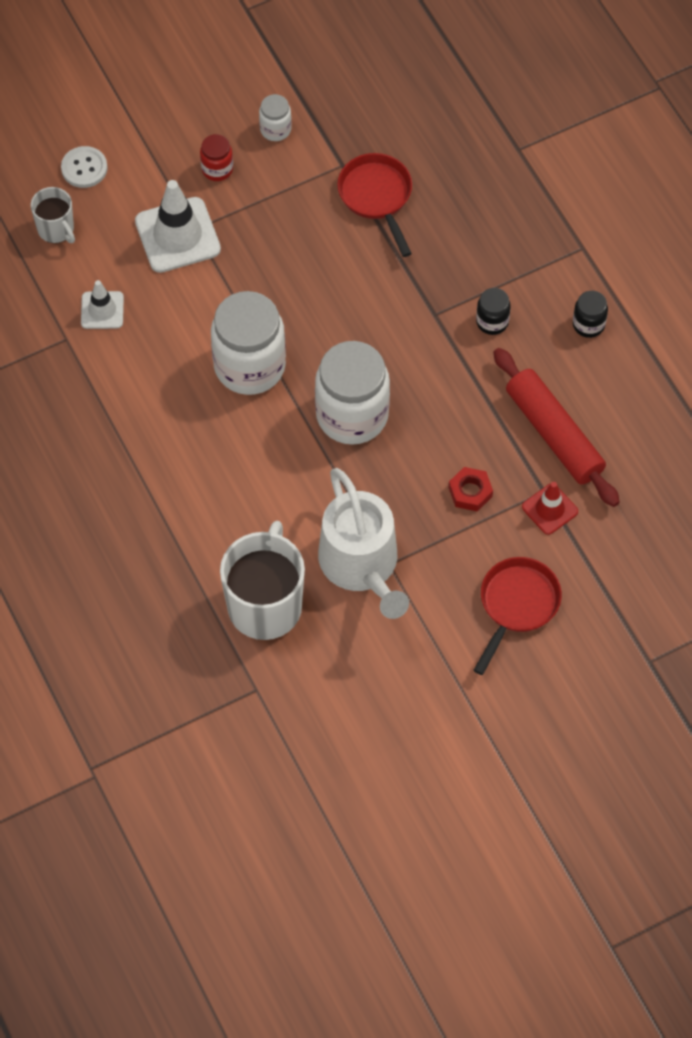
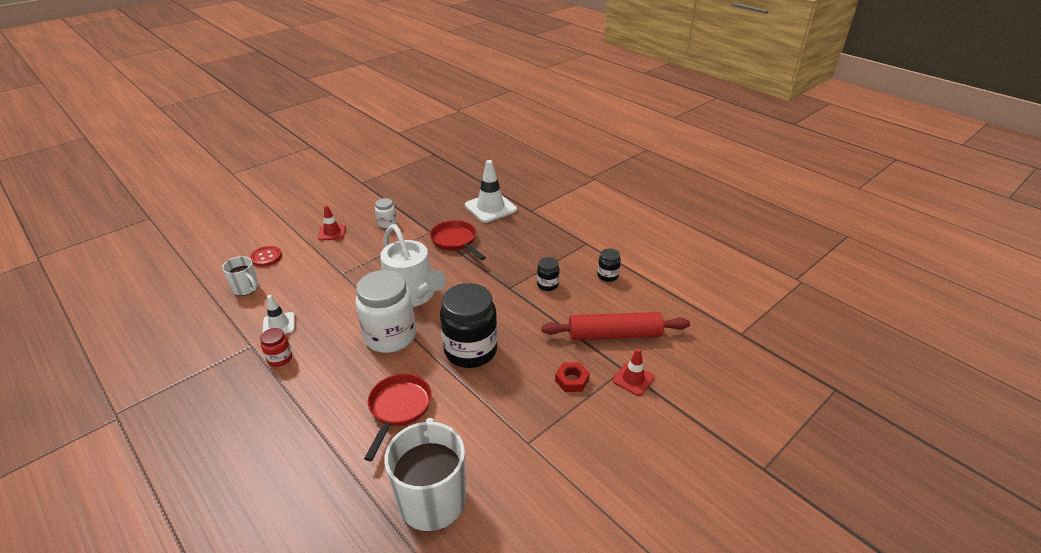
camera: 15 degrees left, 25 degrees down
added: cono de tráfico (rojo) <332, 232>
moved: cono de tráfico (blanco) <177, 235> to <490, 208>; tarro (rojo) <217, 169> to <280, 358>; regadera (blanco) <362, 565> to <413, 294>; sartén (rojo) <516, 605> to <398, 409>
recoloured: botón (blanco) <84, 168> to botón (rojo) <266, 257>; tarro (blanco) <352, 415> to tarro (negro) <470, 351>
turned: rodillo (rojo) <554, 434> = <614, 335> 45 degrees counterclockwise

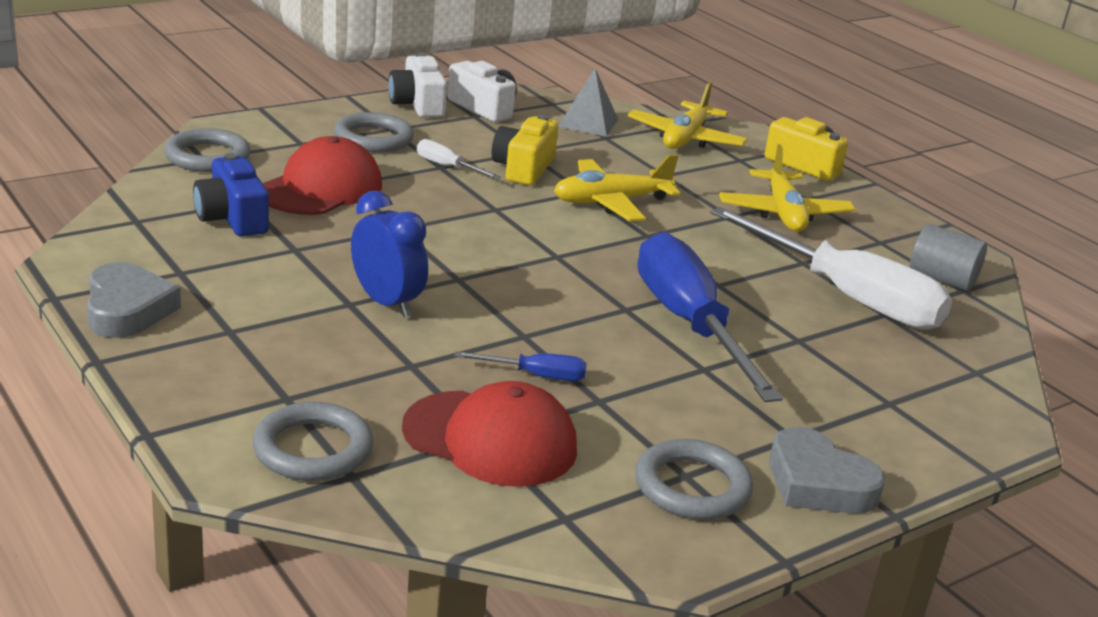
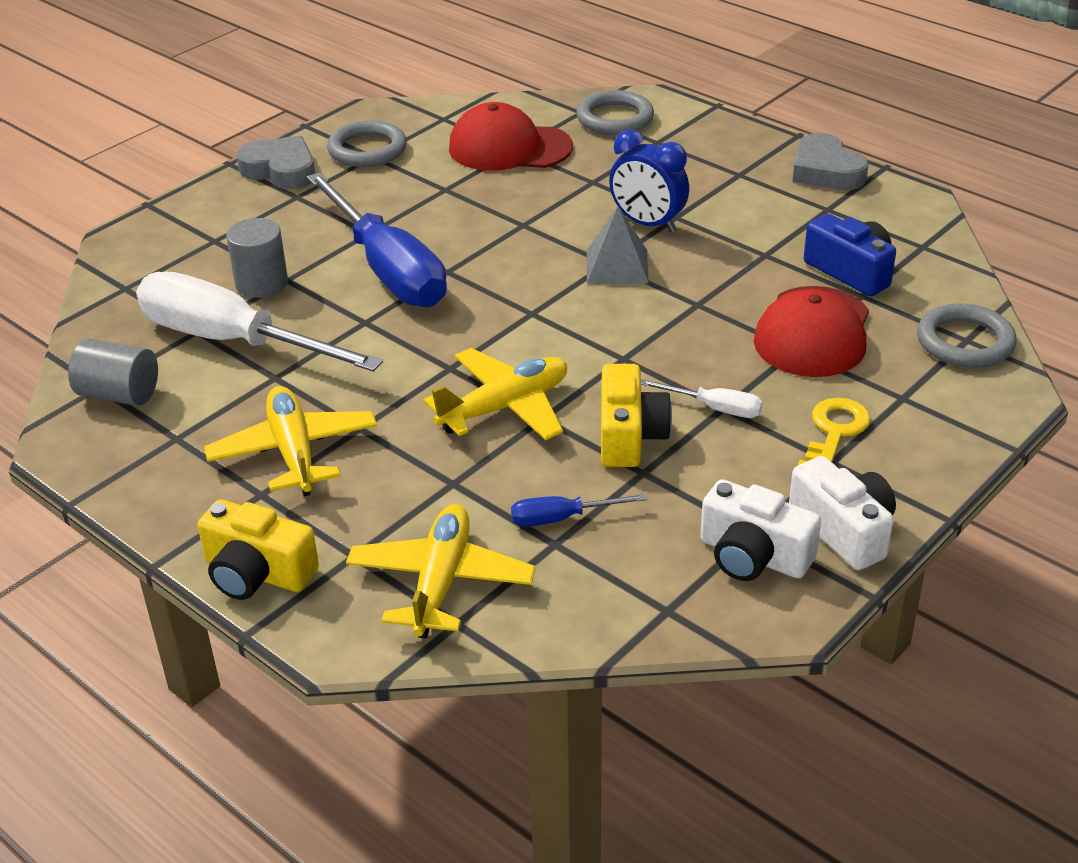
camera: 170 degrees right, 10 degrees up
added: cilindro (gris) <261, 283>
moved: destornillador (azul) <536, 376> to <562, 518>; pirámide (gris) <588, 123> to <617, 266>
replaced: anillo (gris) <373, 138> to llave (amarillo) <834, 432>

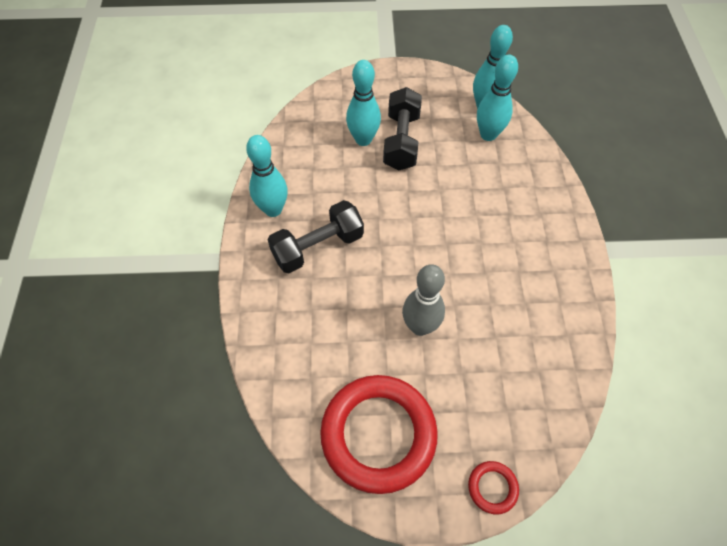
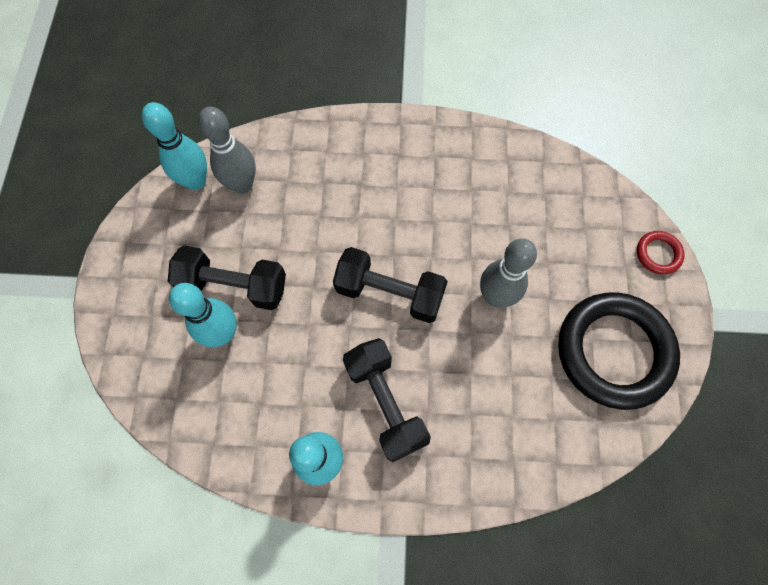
camera: 85 degrees left, 10 degrees up
added: mancuerna (negro) <389, 293>
recoloured: anillo (rojo) <378, 434> to anillo (negro) <613, 351>; bolo (turquesa) <488, 134> to bolo (gris) <242, 184>

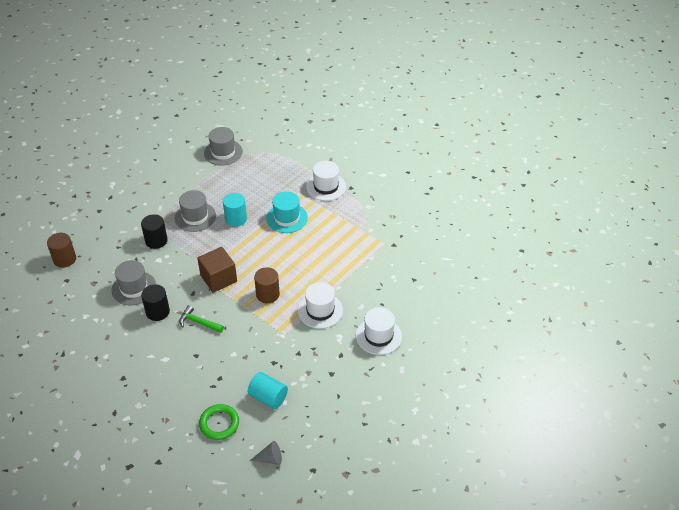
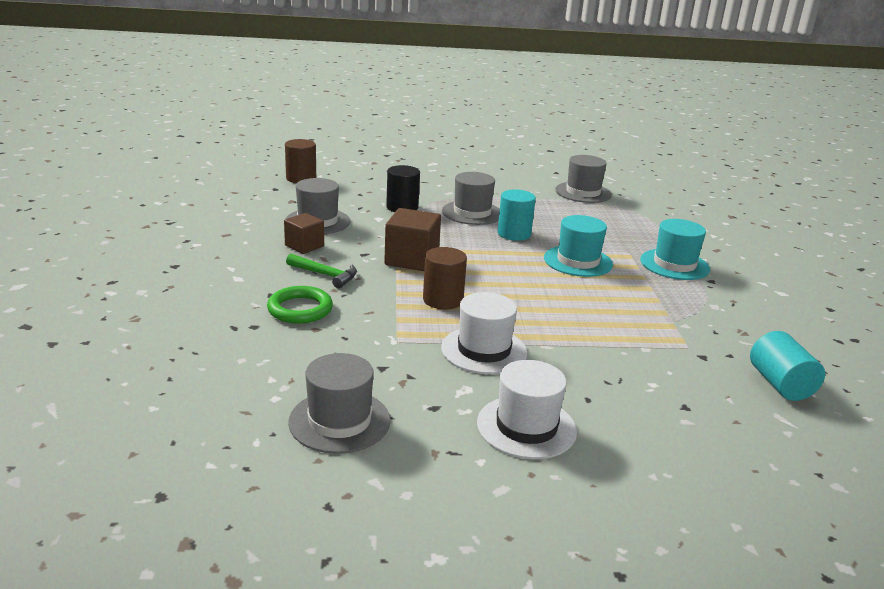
camera: 45 degrees right, 20 degrees down
removed: cono (gris) <270, 458>
added: sombrero (gris) <339, 421>
moved: anillo (verde) <219, 423> to <300, 309>; cilindro (turquesa) <268, 397> to <780, 384>
replaced: cilindro (negro) <157, 311> to cubo (marrón) <304, 246>
recoloured: sombrero (blanco) <326, 187> to sombrero (turquesa) <674, 264>
turned: martillo (verde) <198, 322> = <325, 275> 135 degrees clockwise

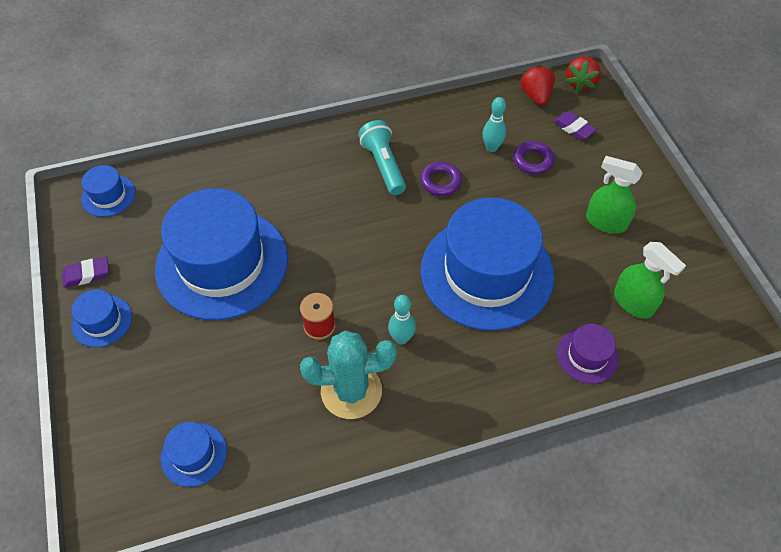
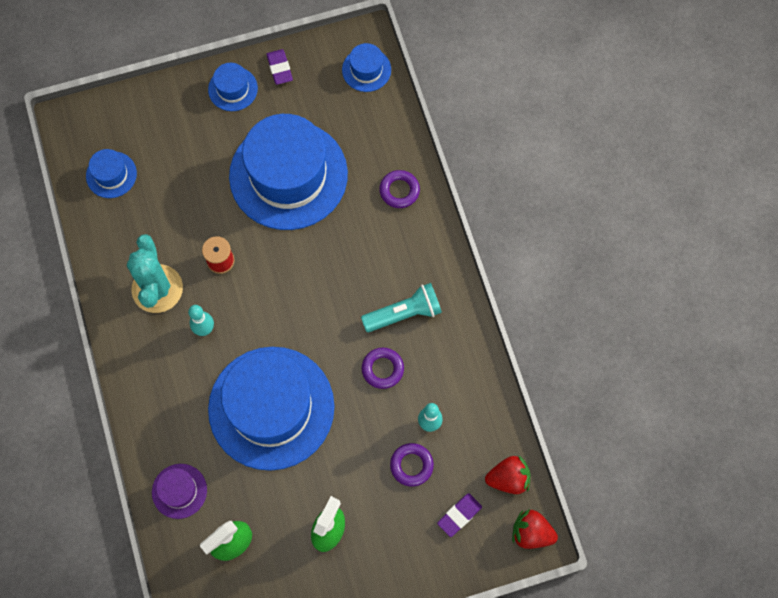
camera: 90 degrees right, 15 degrees up
added: anillo (morado) <399, 191>

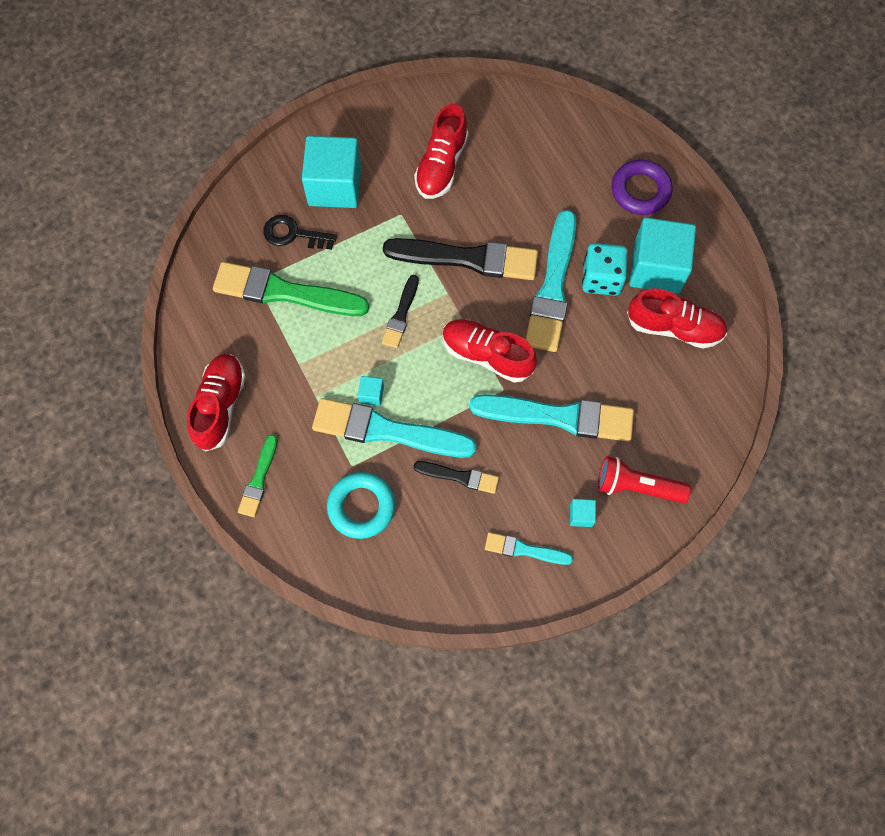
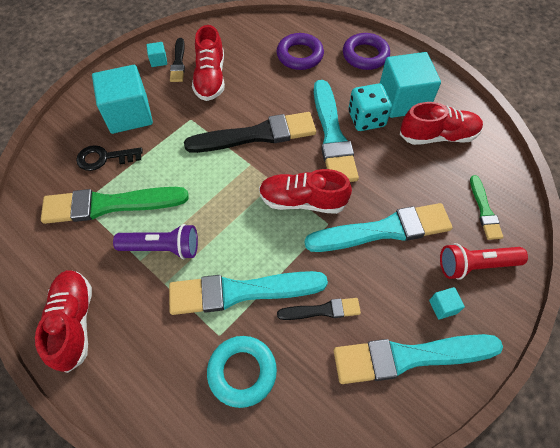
camera: 20 degrees left, 10 degrees down
added: lámpara de mano (morado) <163, 248>; anillo (morado) <300, 55>
moved: pincel (verde) <259, 479> to <484, 210>; cubo (turquesa) <371, 394> to <158, 60>; pincel (negro) <401, 315> to <178, 62>
resized: pincel (turquesa) <524, 550> = <409, 357> x1.94

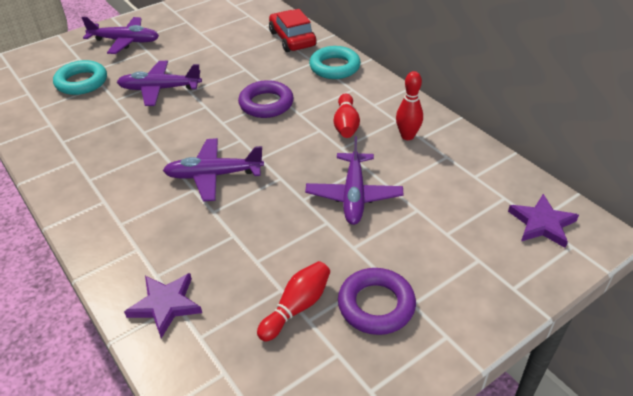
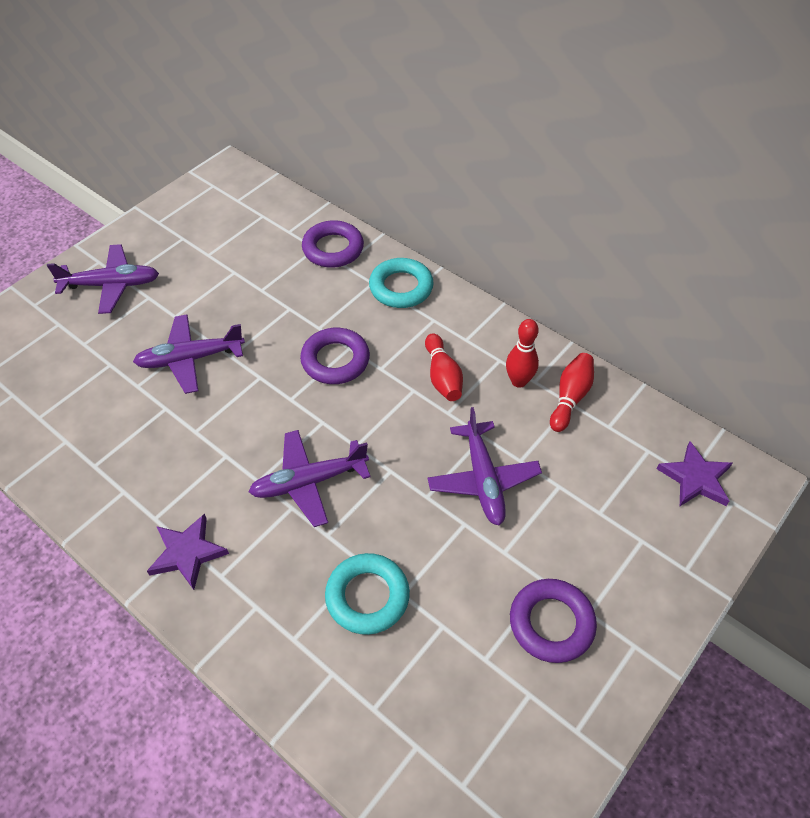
camera: 15 degrees left, 10 degrees up
moved: anillo (turquesa) <81, 82> to <367, 596>; estrella (morado) <165, 305> to <187, 553>; bolo (rojo) <297, 307> to <570, 397>
replaced: coche (rojo) <292, 39> to anillo (morado) <333, 249>

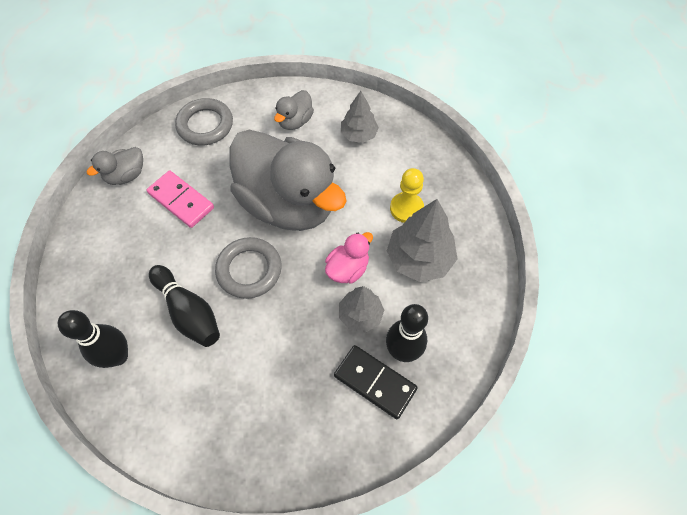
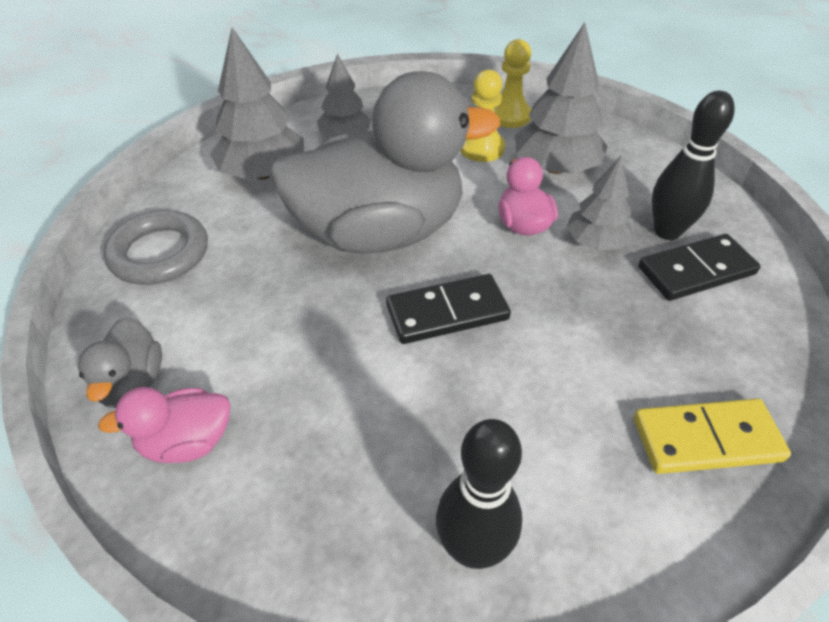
camera: 55 degrees left, 15 degrees down
removed: ficha de dominó (rosa) <181, 201>; bolo (negro) <188, 312>
added: pato (rosa) <187, 442>; peón (amarillo) <509, 116>; ficha de dominó (amarillo) <706, 439>
replaced: anillo (gris) <249, 270> to ficha de dominó (negro) <447, 312>; pato (gris) <295, 121> to árbol (gris) <263, 173>

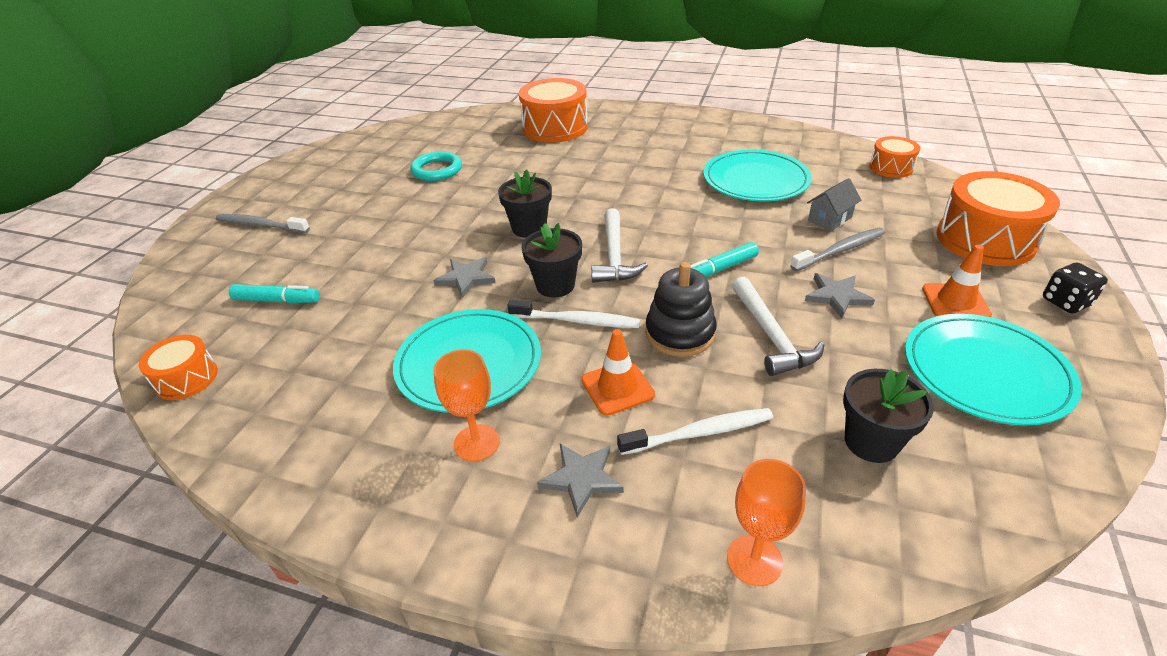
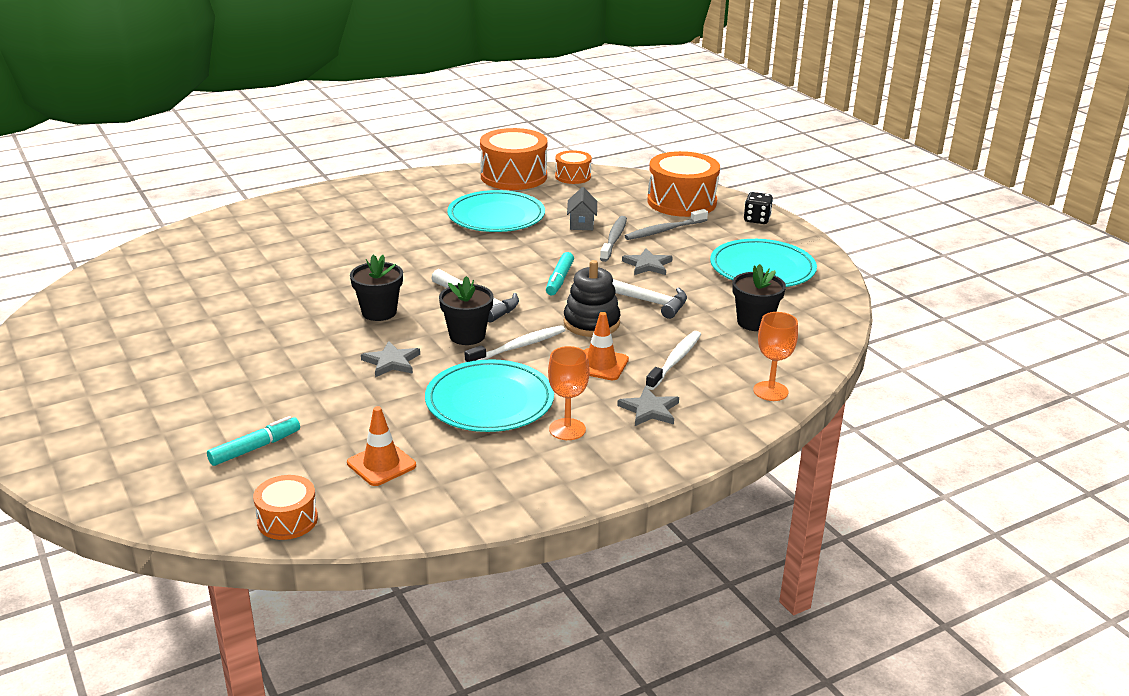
camera: 50 degrees left, 10 degrees down
removed: anillo (turquesa) <437, 170>
moved: cepillo de dientes (gris) <261, 225> to <664, 230>; tambor (naranja) <555, 128> to <513, 176>; cono de tráfico (naranja) <955, 302> to <381, 464>

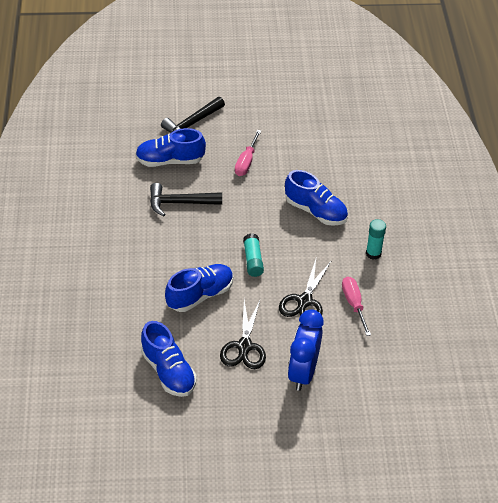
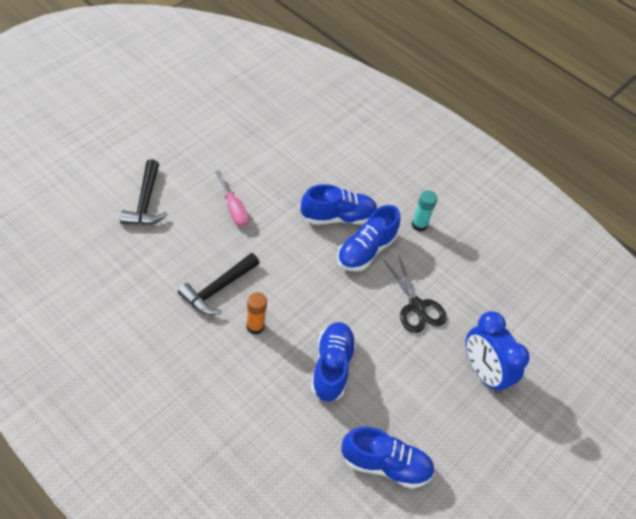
camera: 50 degrees left, 5 degrees up
removed: tijeras (negro) <244, 346>; barra de pegamento (turquesa) <253, 260>; destornillador (rosa) <354, 304>
added: barra de pegamento (naranja) <255, 326>
moved: zapato (azul) <170, 160> to <366, 251>

